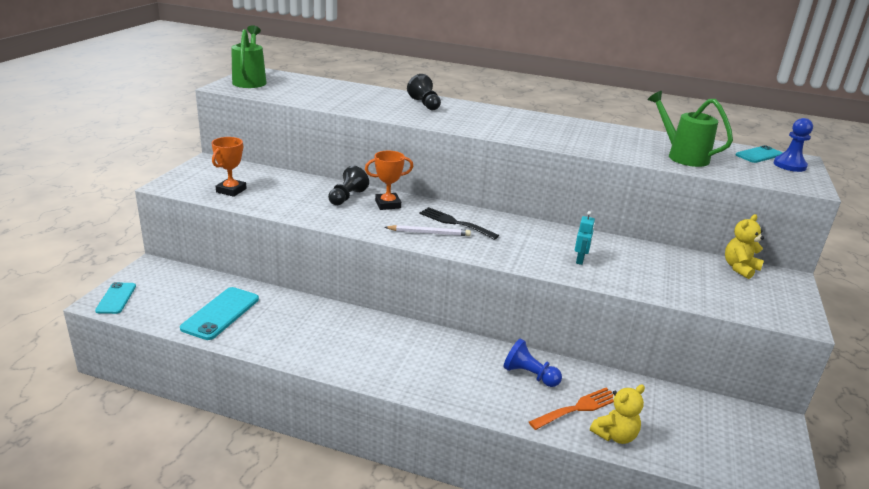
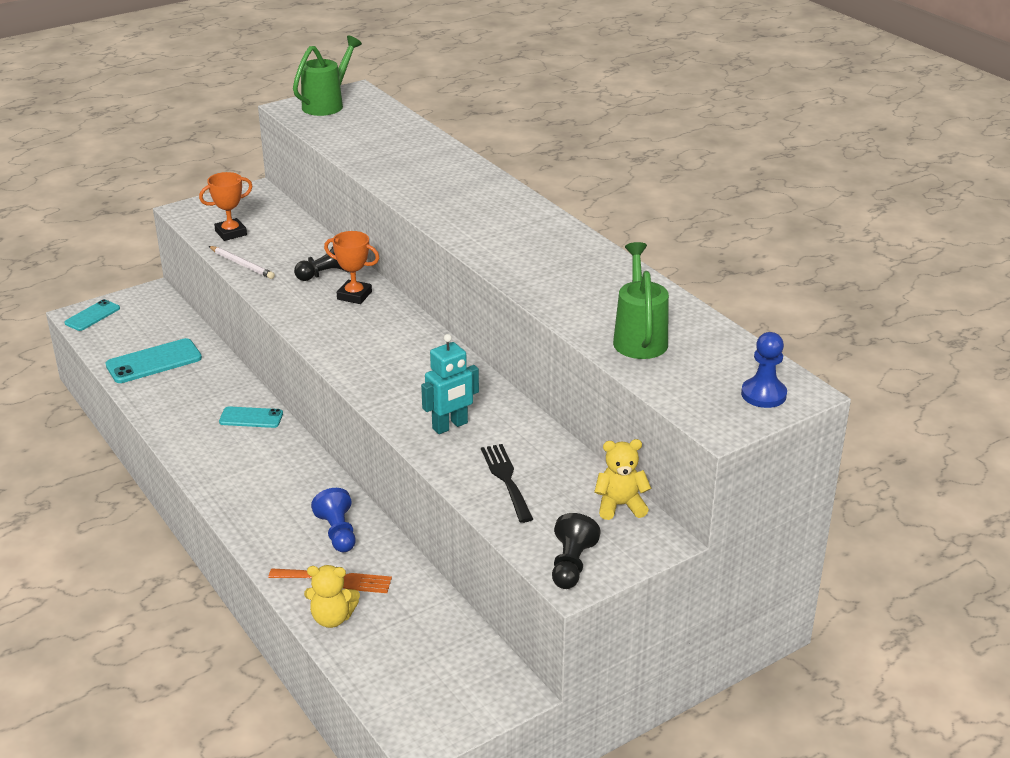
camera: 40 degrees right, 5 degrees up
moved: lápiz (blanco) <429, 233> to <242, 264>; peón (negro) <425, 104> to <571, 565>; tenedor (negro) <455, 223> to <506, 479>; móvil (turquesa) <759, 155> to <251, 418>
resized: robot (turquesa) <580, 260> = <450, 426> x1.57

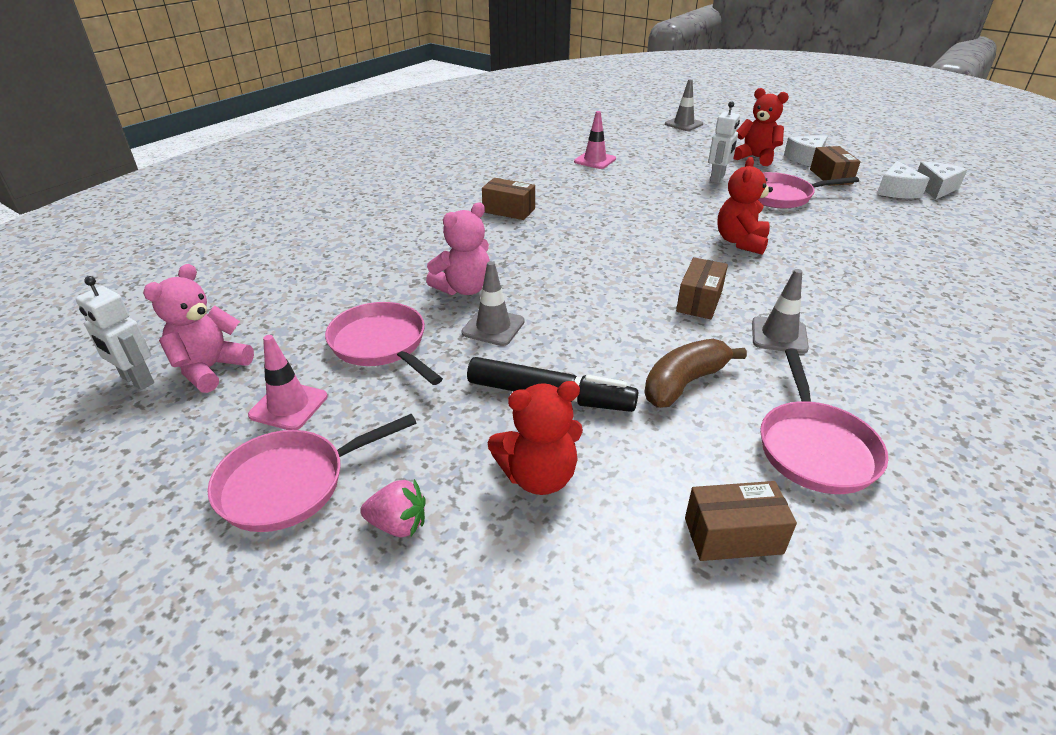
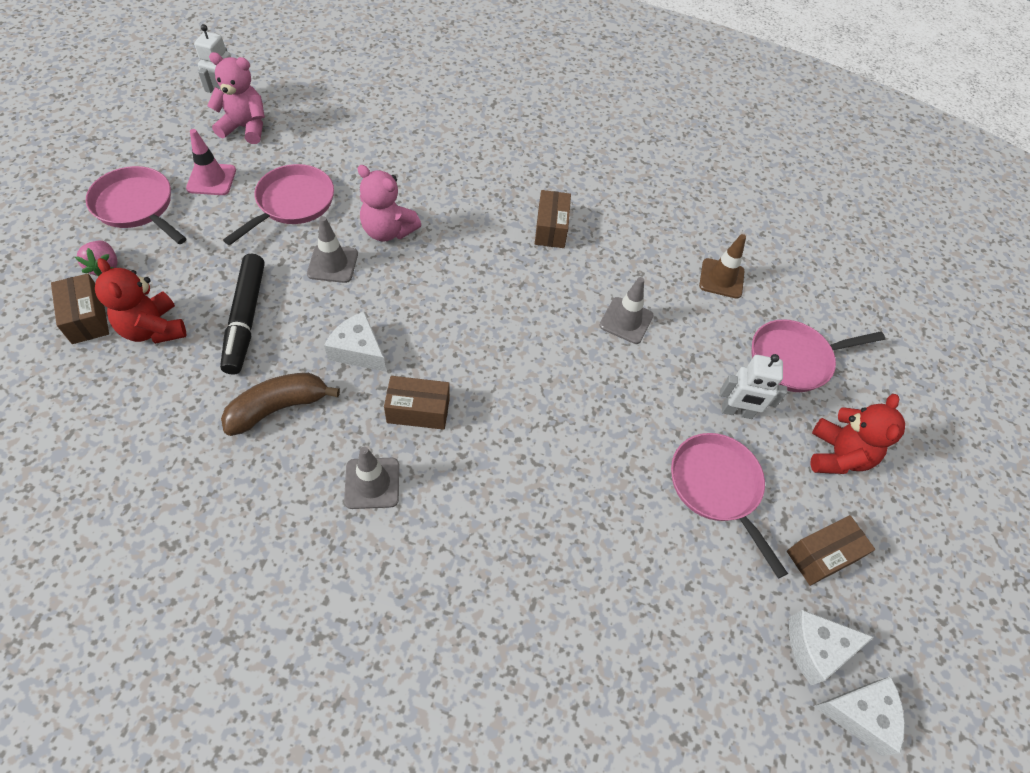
camera: 65 degrees right, 20 degrees up
removed: osito (rojo) <740, 242>
moved: cono de tráfico (gris) <683, 124> to <626, 320>; caja (marrón) <733, 536> to <87, 318>; sartén (rosa) <814, 447> to <794, 359>; queso (blanco) <805, 159> to <358, 351>
recoloured: cono de tráfico (rosa) <595, 160> to cono de tráfico (marrón) <721, 278>
turned: plátano (marrón) <684, 383> = <278, 408> 60 degrees counterclockwise

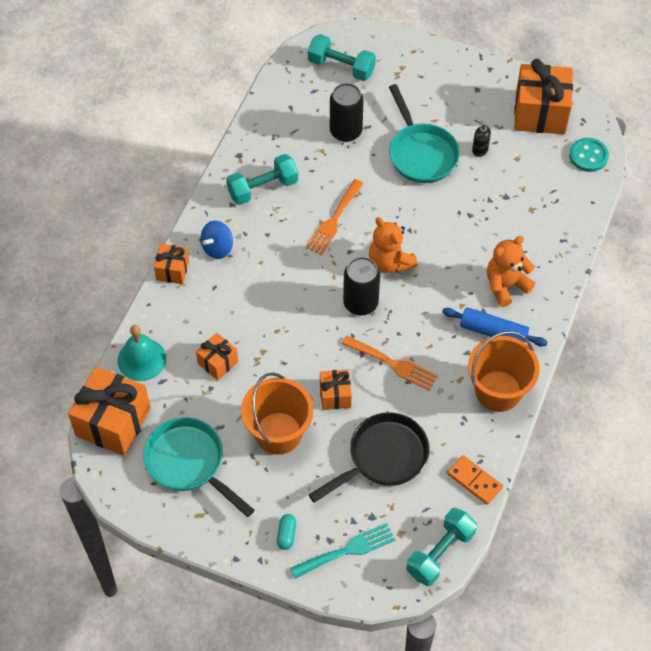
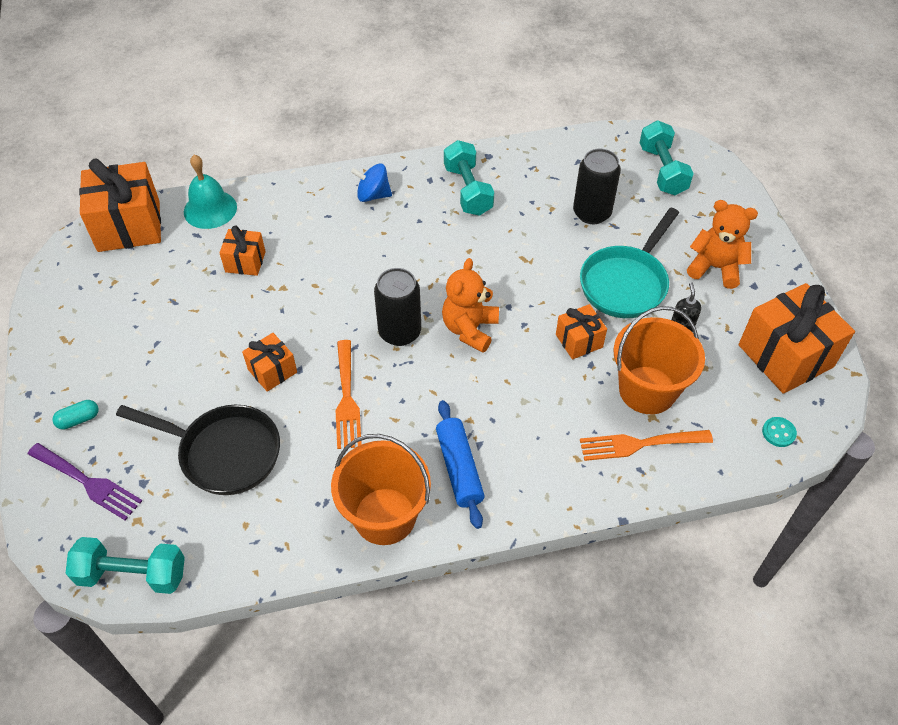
camera: 55 degrees right, 5 degrees down
removed: sartén (turquesa) <189, 463>; ficha de dominó (naranja) <474, 481>
moved: regalo (naranja) <172, 270> to <579, 341>; balde (naranja) <278, 433> to <647, 390>; tenedor (naranja) <334, 220> to <639, 444>; osito (naranja) <506, 285> to <715, 267>
recoloured: tenedor (turquesa) <347, 550> to tenedor (morado) <88, 482>
turned: mancuerna (turquesa) <263, 188> = <468, 190> 45 degrees clockwise
resized: botón (turquesa) <588, 156> = <778, 432> x0.60

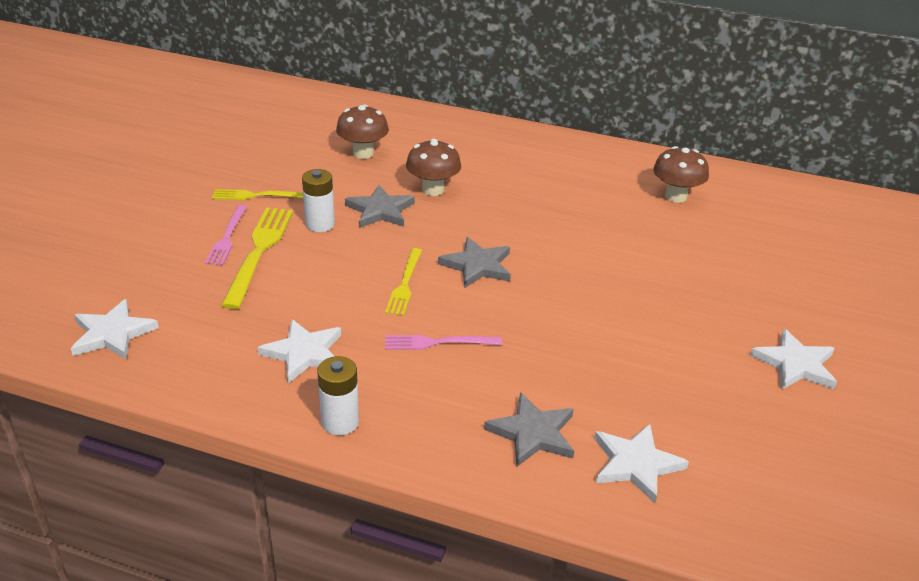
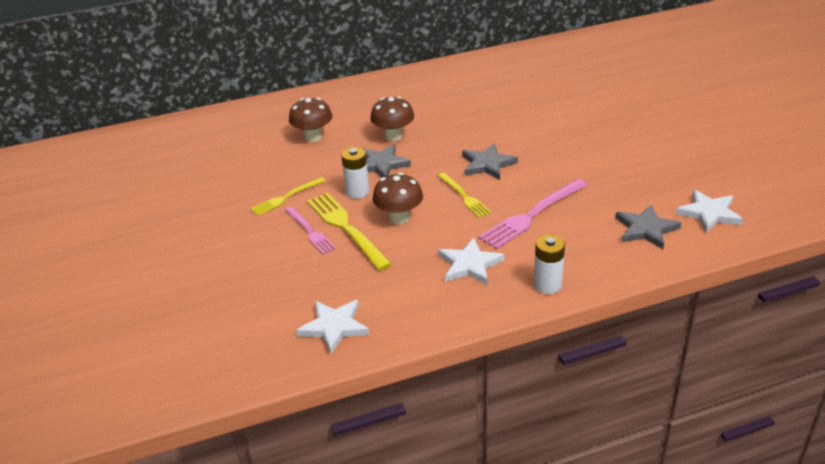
camera: 35 degrees left, 0 degrees up
removed: estrella (blanco) <795, 364>
moved: seta (marrón) <675, 196> to <399, 218>
resized: tenedor (rosa) <438, 342> = <531, 215> x1.63

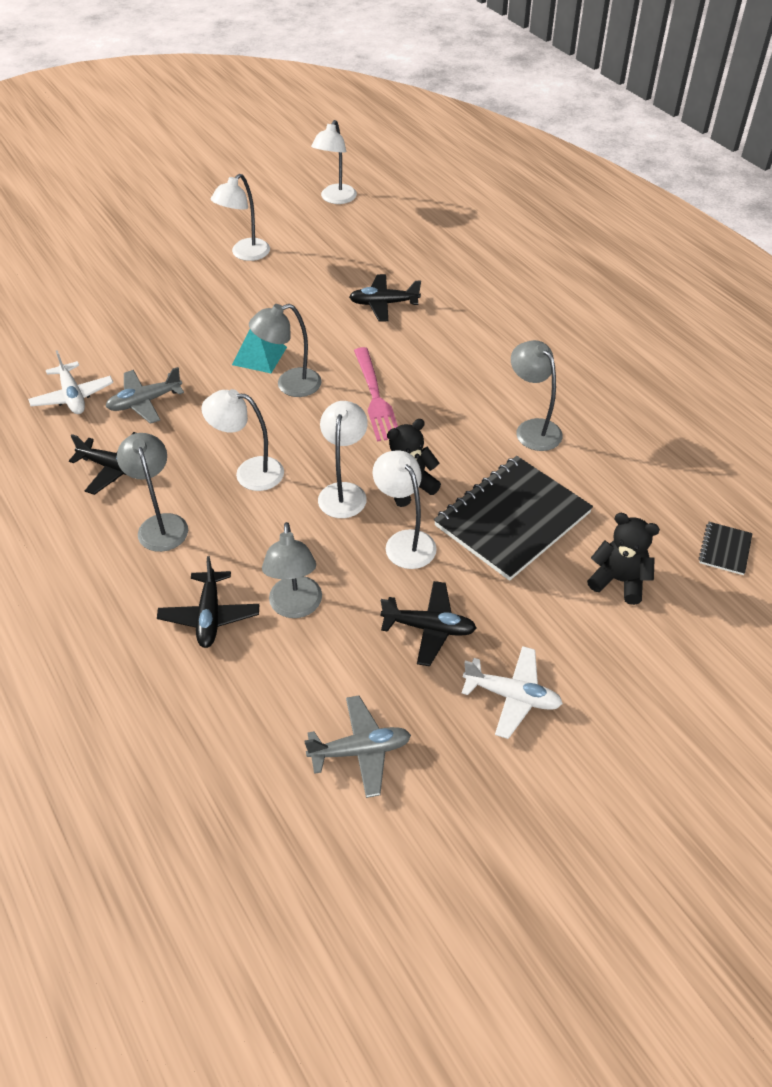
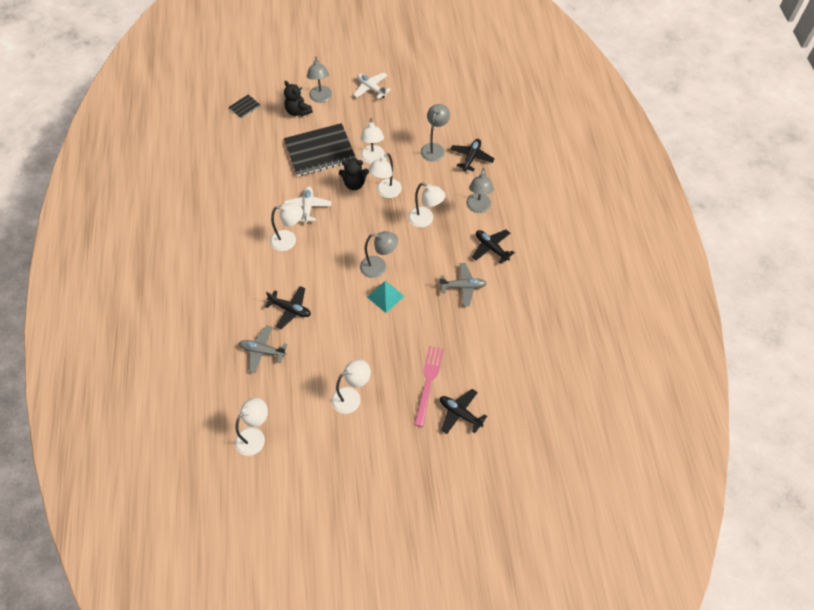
camera: 155 degrees left, 10 degrees up
added: lámpara (blanco) <289, 240>
moved: avión (blanco) <73, 396> to <308, 207>; avión (gris) <360, 750> to <262, 351>; tenedor (rosa) <375, 397> to <428, 382>; avión (negro) <429, 628> to <460, 413>; lámpara (gris) <532, 429> to <321, 98>

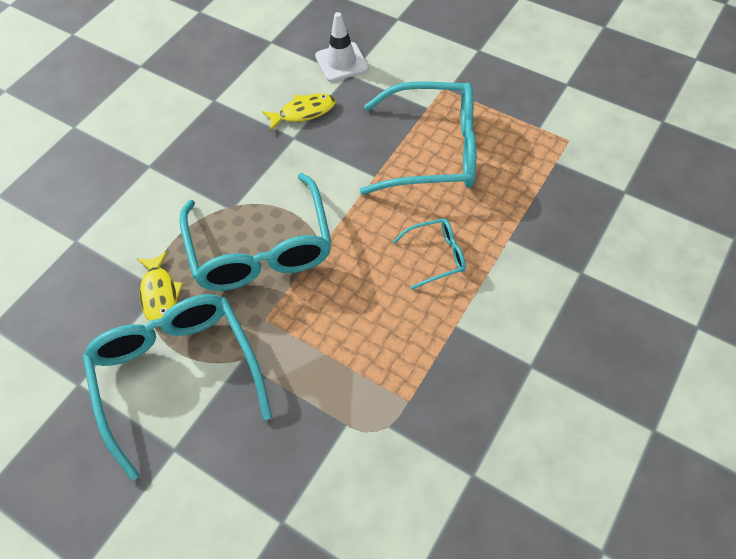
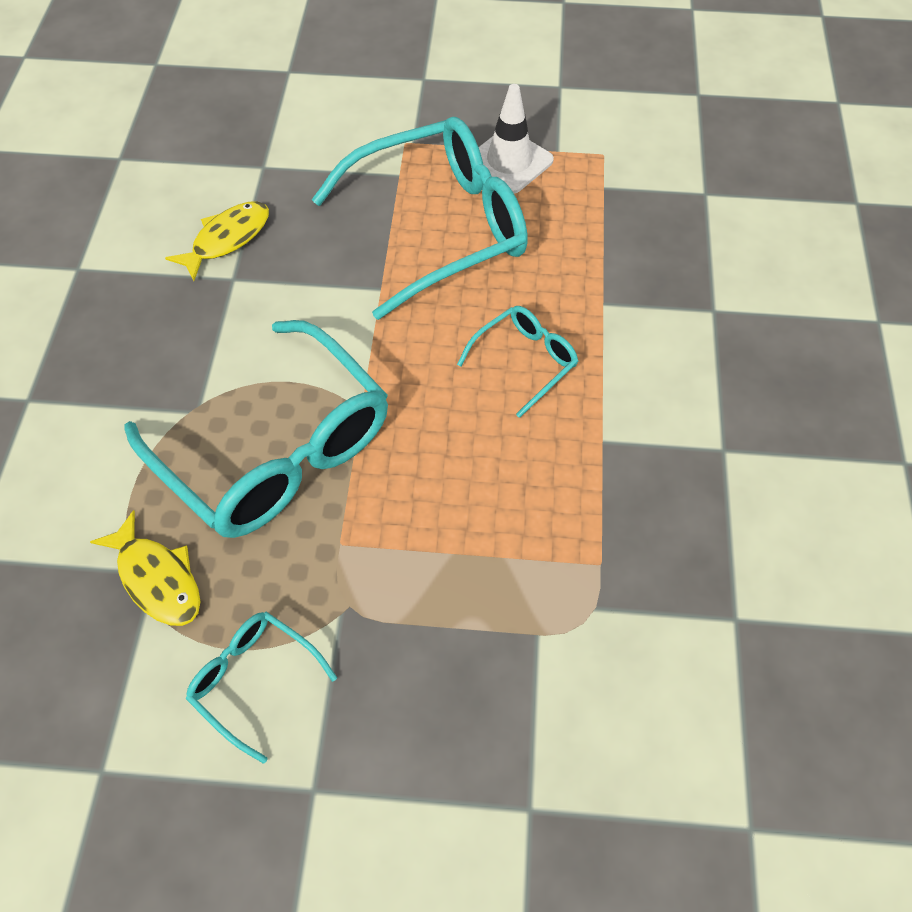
camera: 30 degrees left, 0 degrees up
moved: cono de tráfico (blanco) <341, 62> to <509, 161>
resized: gafas (turquesa) <177, 374> = <254, 680> x0.47

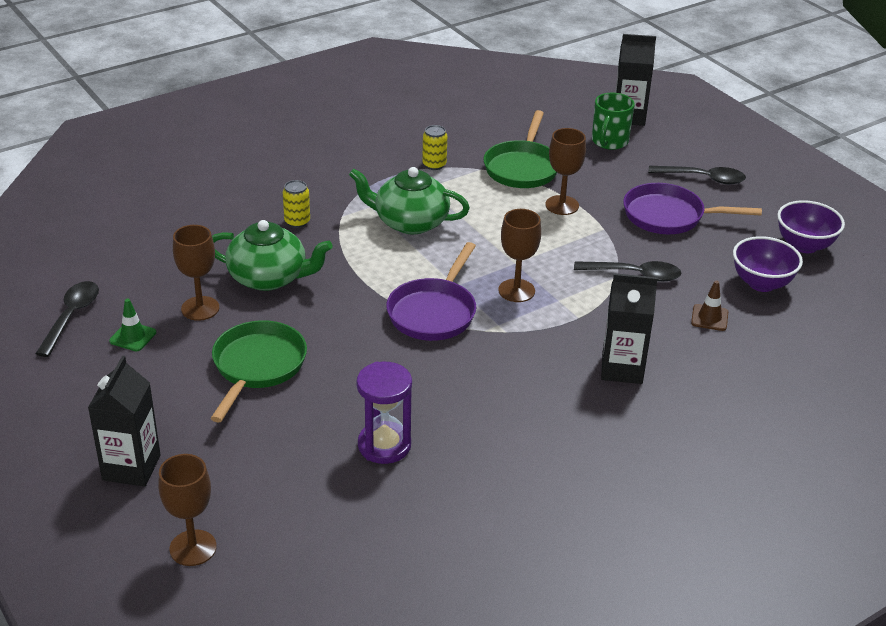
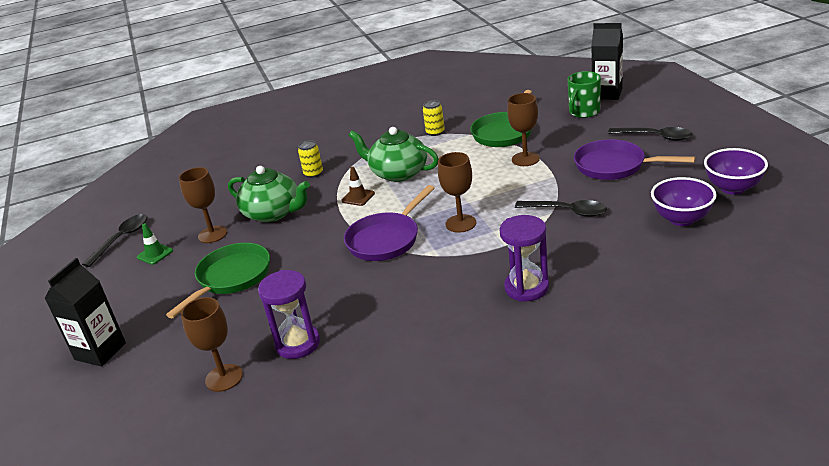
camera: 20 degrees right, 5 degrees down
moved: copa (marrón) <193, 548> to <224, 378>; cono de tráfico (marrón) <709, 318> to <358, 197>
replaced: cartón de leche (negro) <622, 369> to reloj de arena (morado) <526, 288>

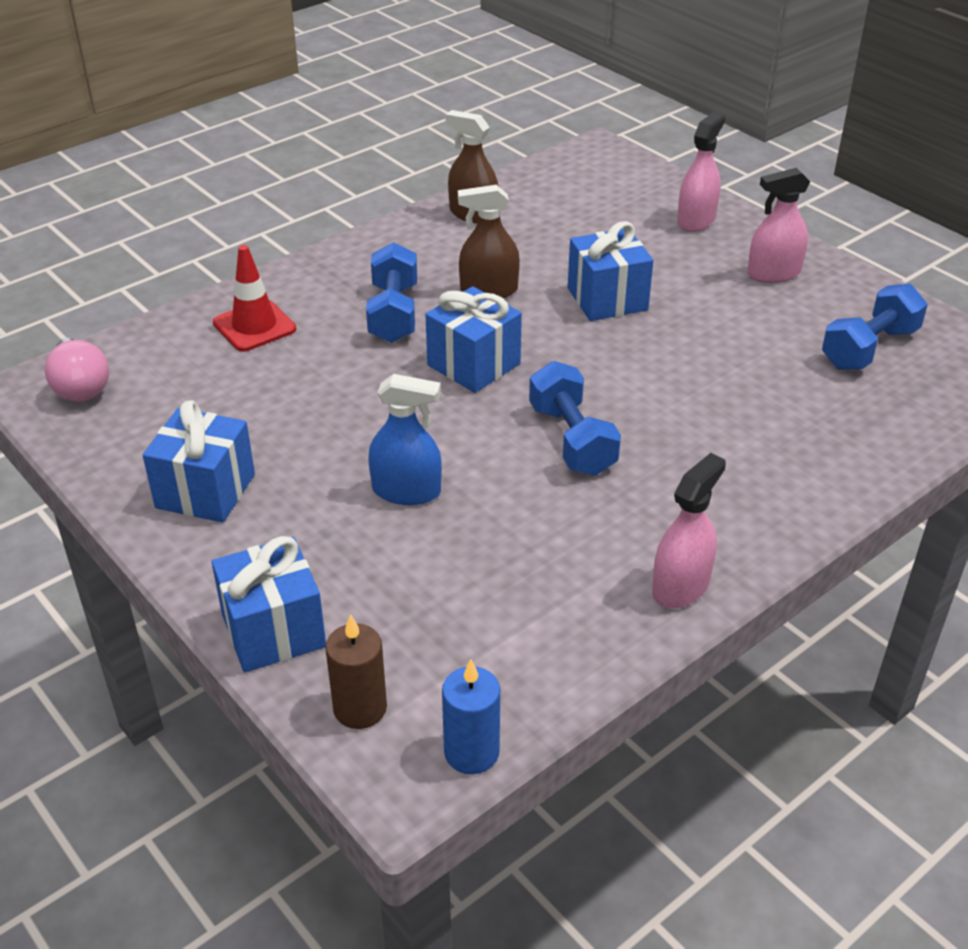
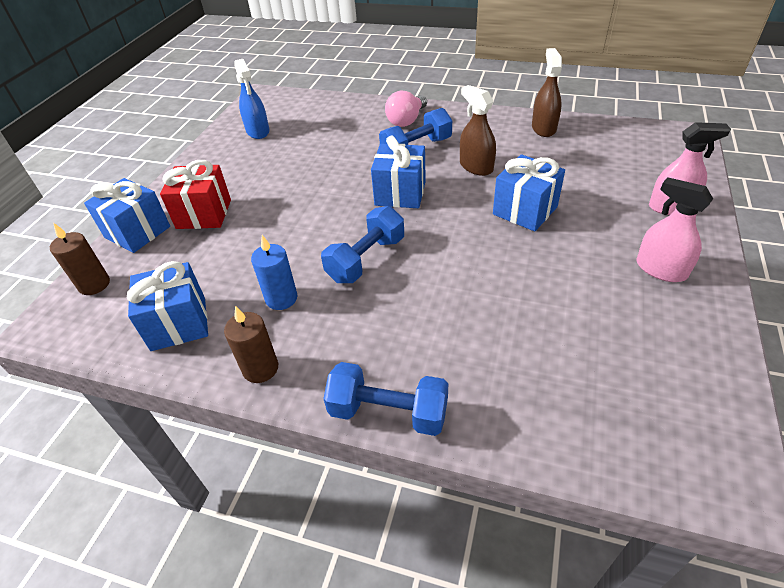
camera: 60 degrees right, 5 degrees up
removed: cono de tráfico (rojo) <254, 326>
added: regalo (rojo) <204, 214>
moved: bombilla (rosa) <80, 386> to <406, 120>; regalo (azul) <205, 491> to <178, 323>; pulverizador (azul) <406, 491> to <258, 131>; vela (azul) <471, 752> to <281, 298>; mancuerna (azul) <869, 348> to <388, 412>
replaced: pulverizador (rosa) <680, 586> to vela (marrón) <260, 368>

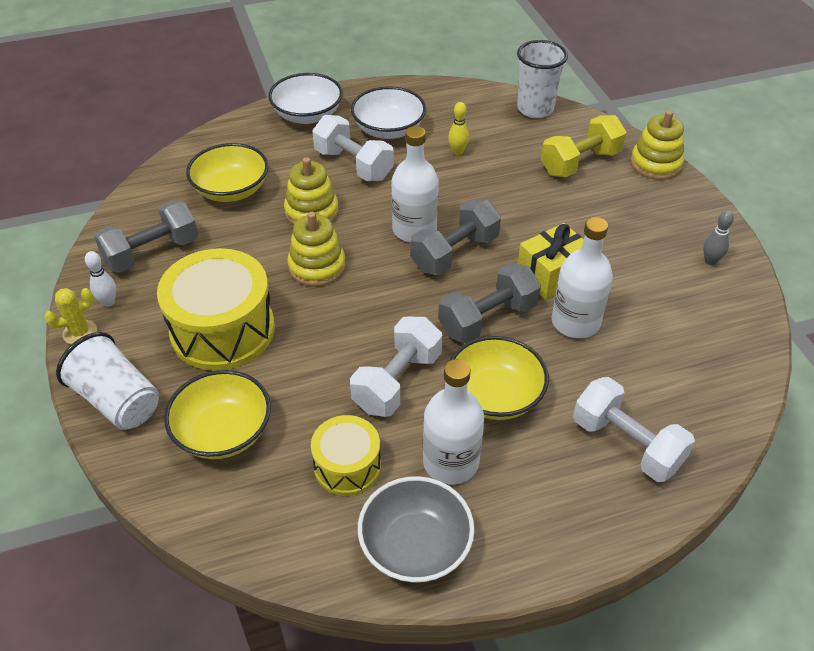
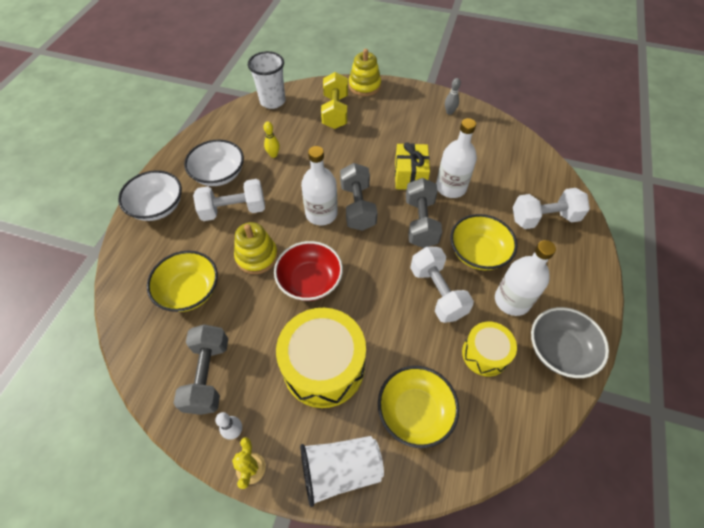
camera: 55 degrees left, 10 degrees up
replaced: juguete apilable (amarillo) <317, 266> to cuenco (rojo) <310, 281>

